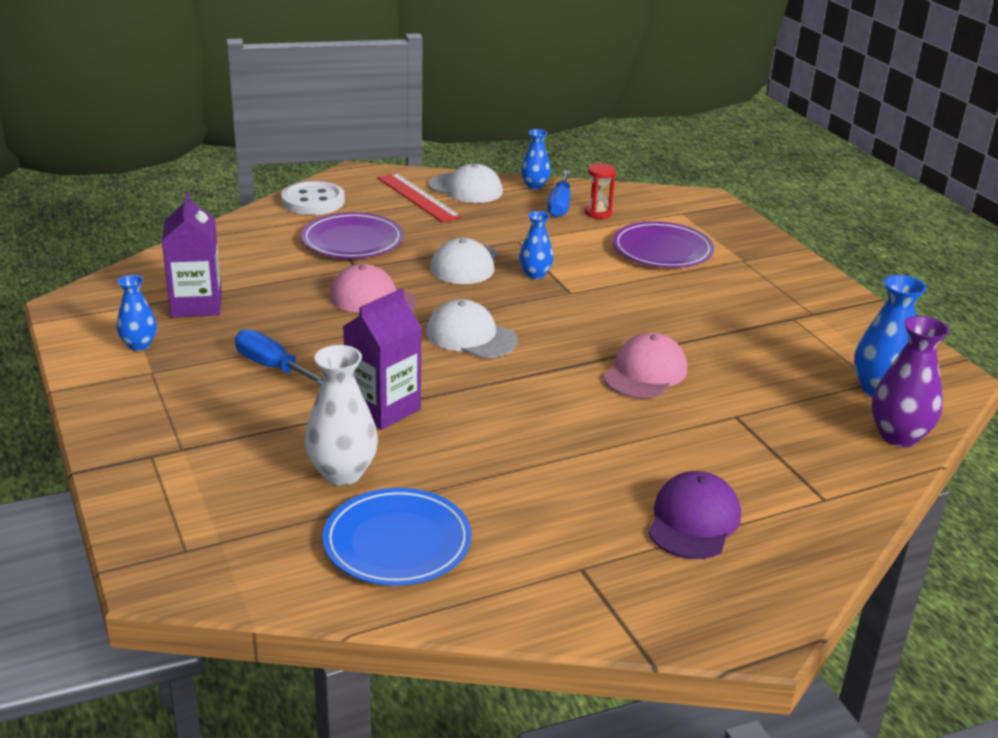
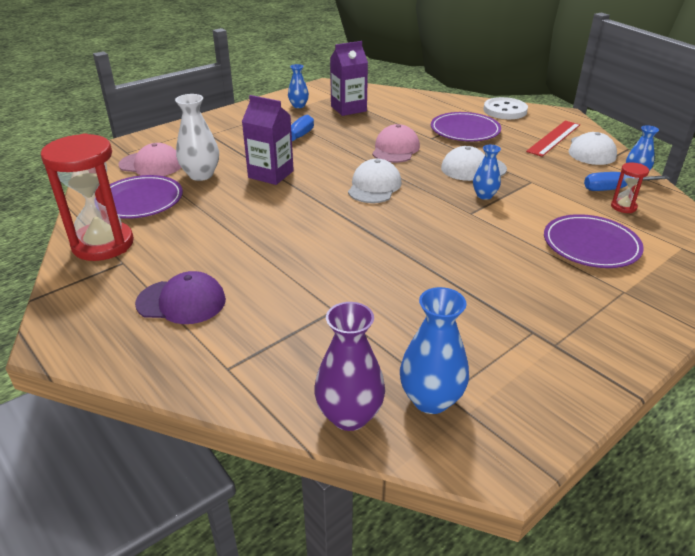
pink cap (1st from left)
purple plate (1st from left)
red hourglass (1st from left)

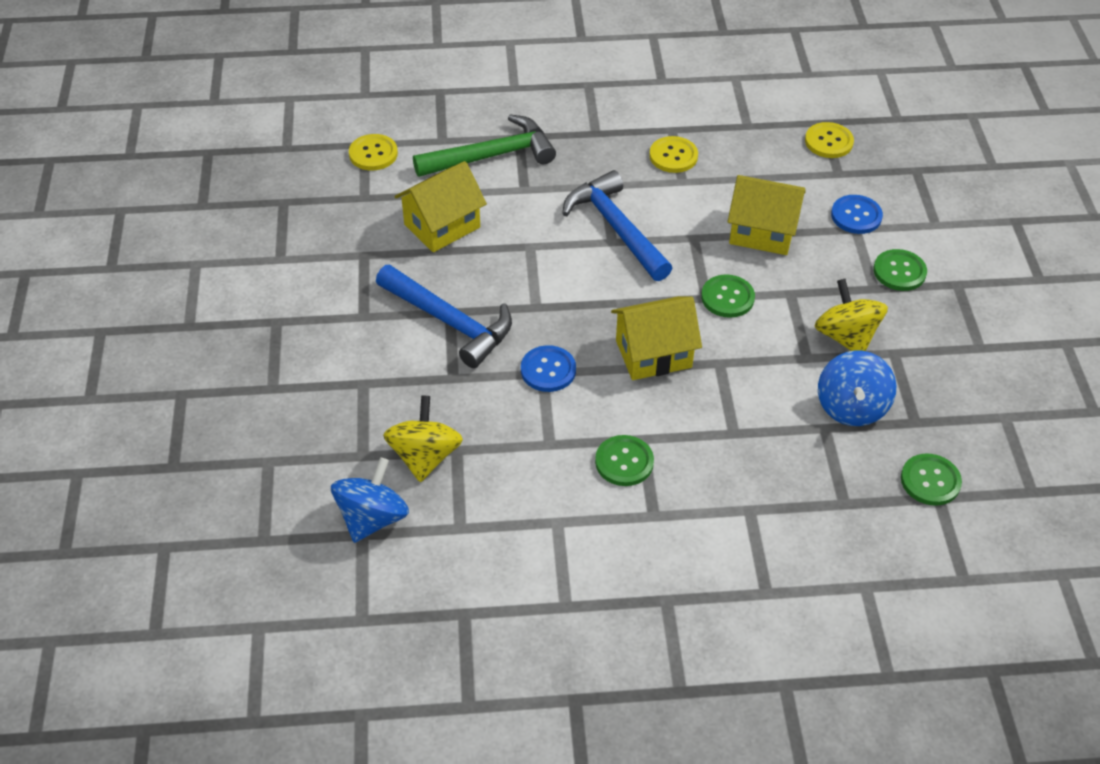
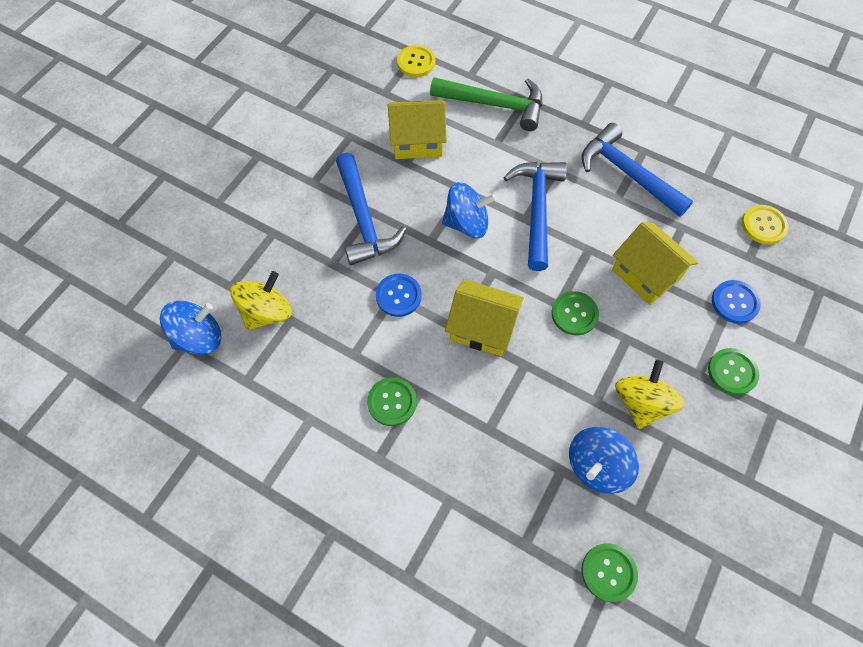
blue hammer (3rd from left)
blue spinning top (2nd from left)

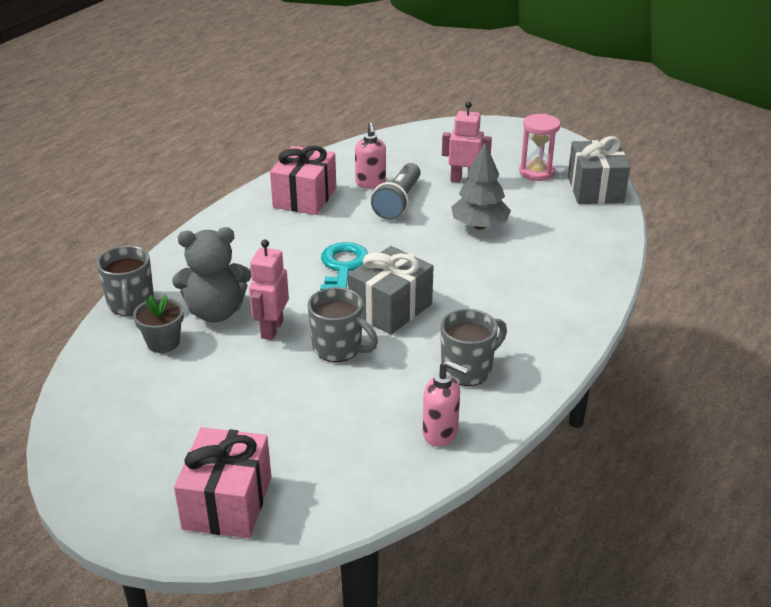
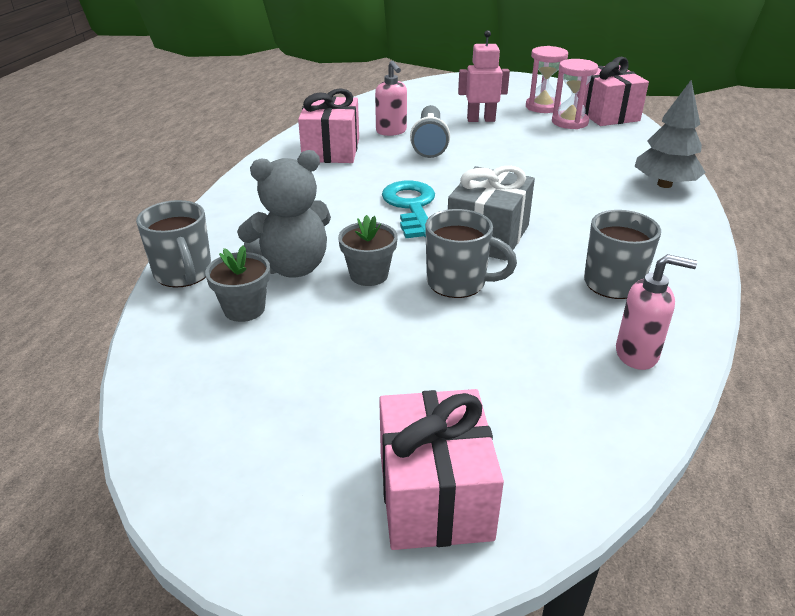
pink gift (3rd from left)
grey tree
grey flower pot (2nd from left)
pink hourglass (2nd from left)

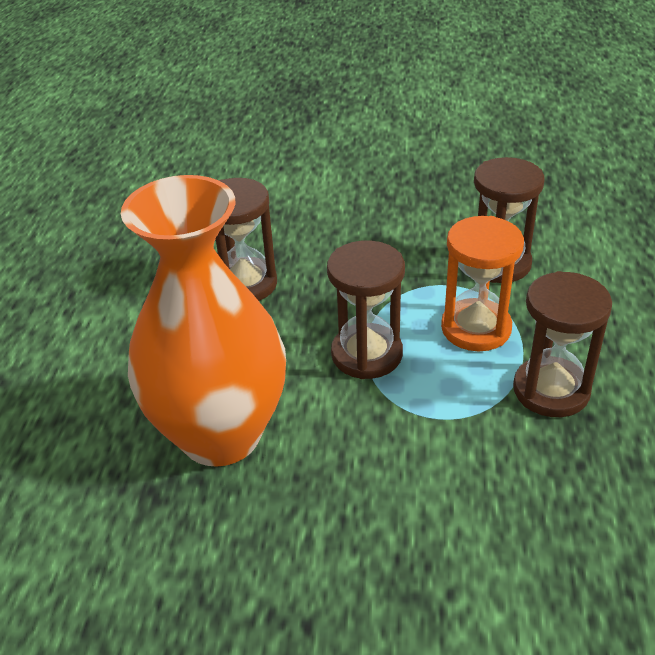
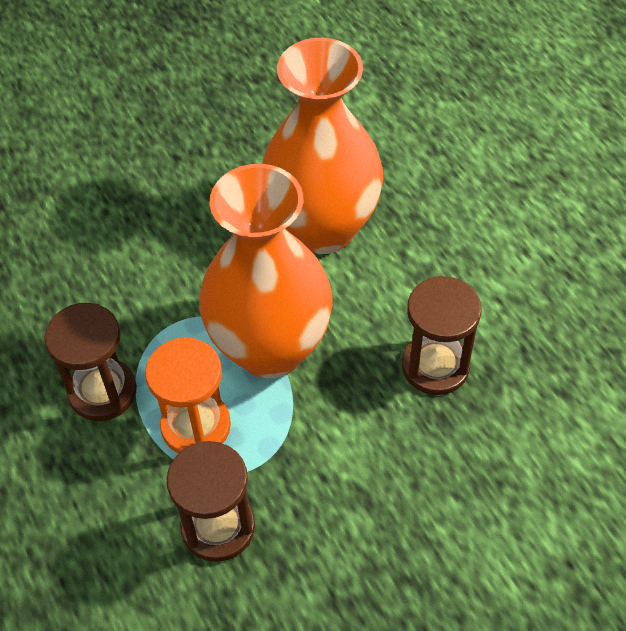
orange vase (1st from left)

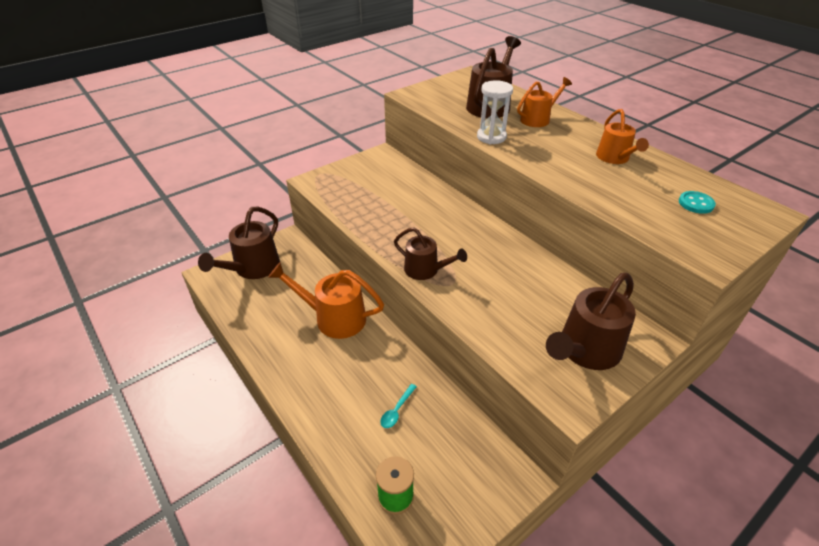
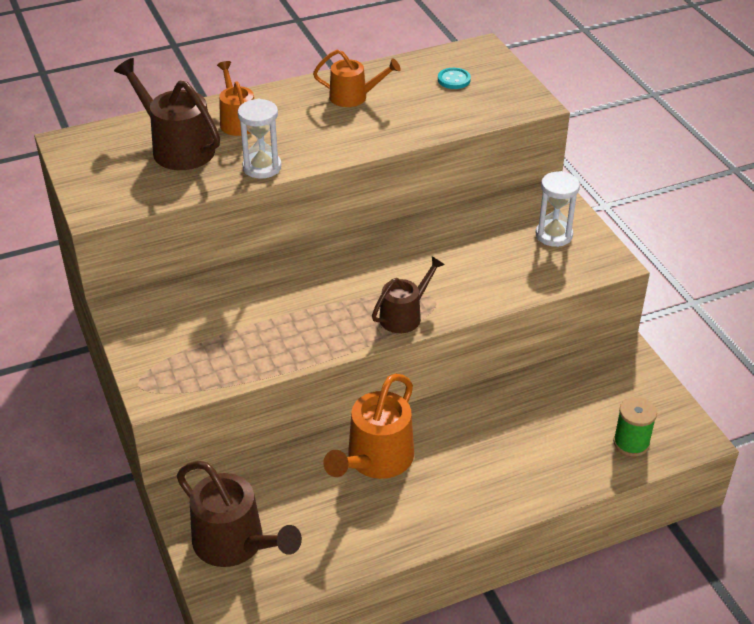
white hourglass (2nd from left)
turquoise spoon

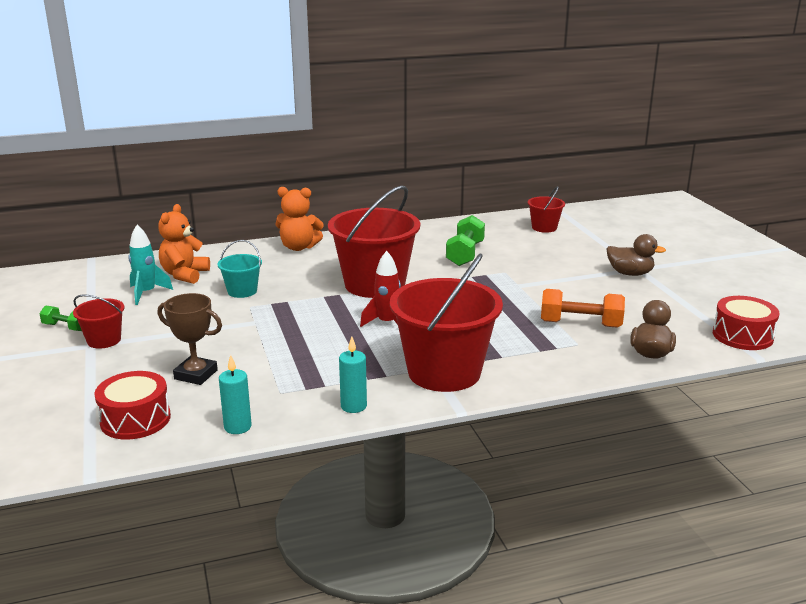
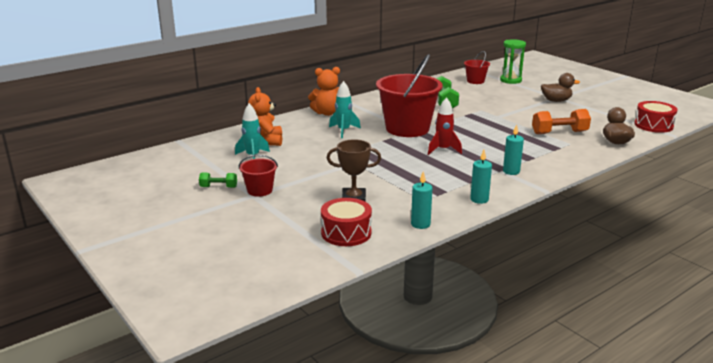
turquoise bucket
turquoise candle (3rd from left)
green hourglass
turquoise rocket (2nd from left)

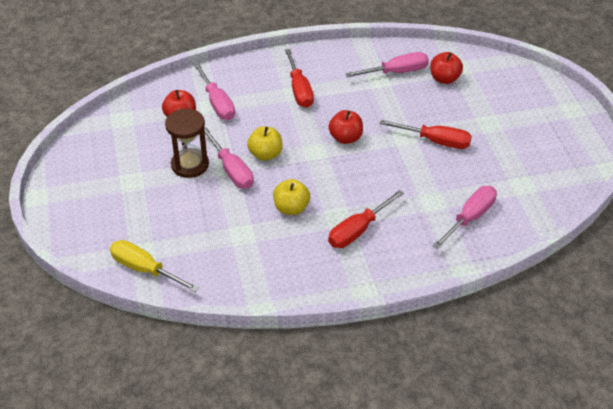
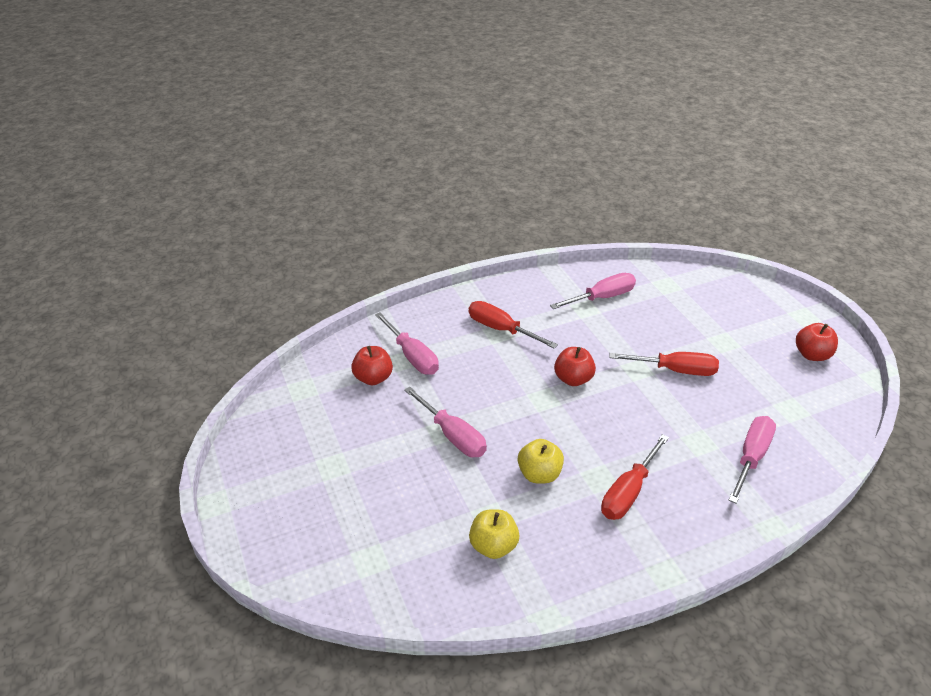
red screwdriver (1st from left)
red apple (3rd from left)
brown hourglass
yellow apple (1st from left)
yellow screwdriver

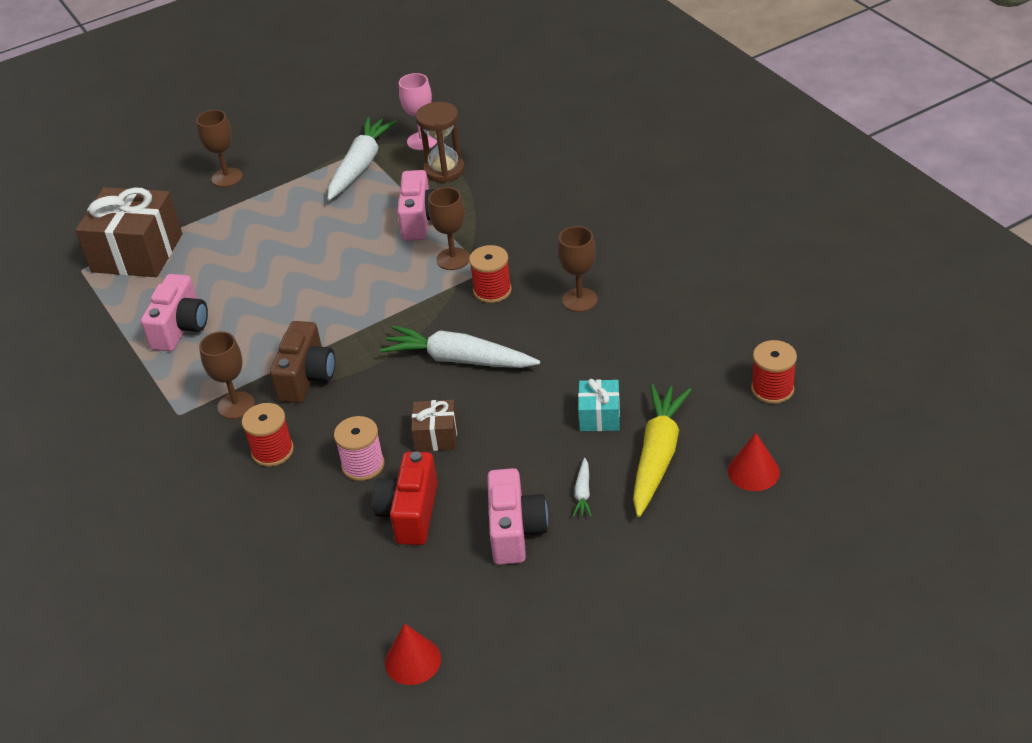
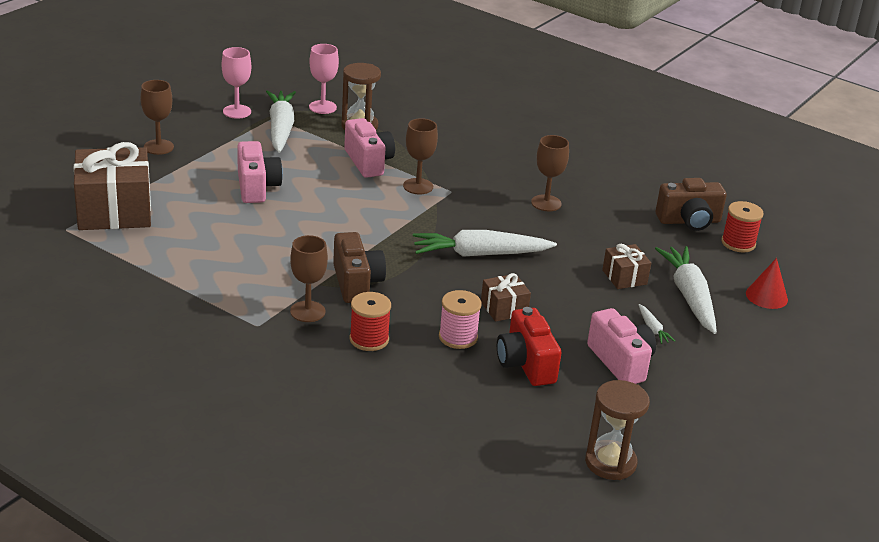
red spool (2nd from left in the first image)
pink camera (1st from left)
brown gift (3rd from left)
white carrot (4th from left)
brown hourglass (2nd from left)
pink goblet (1st from left)
brown camera (2nd from left)

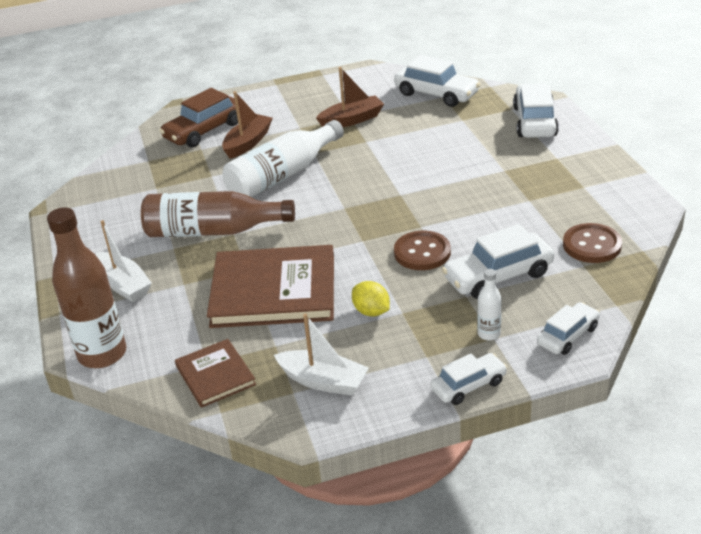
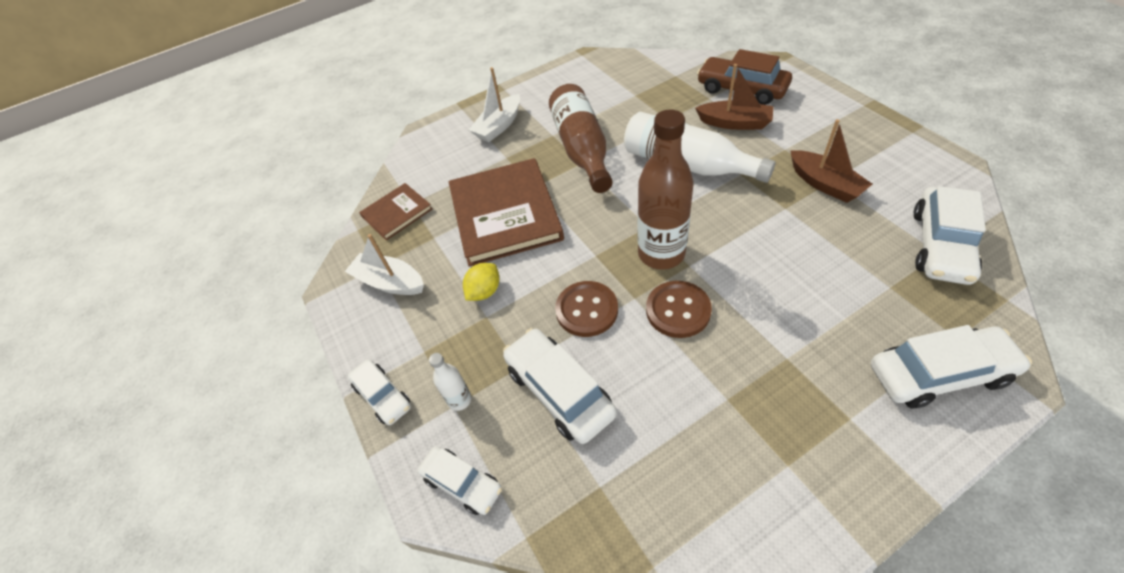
brown bottle (2nd from left)
brown button (2nd from left)
white boat (1st from left)

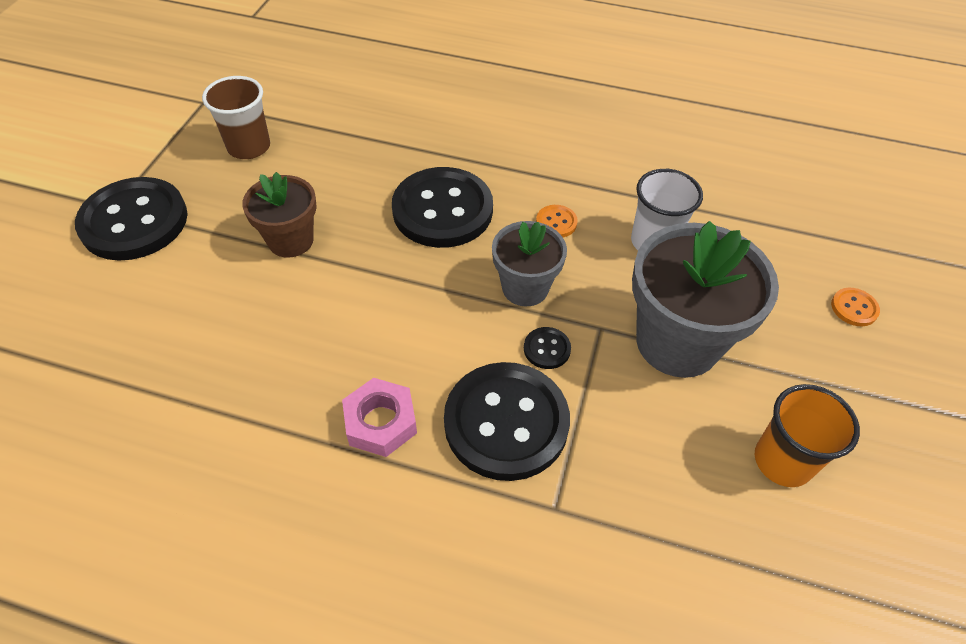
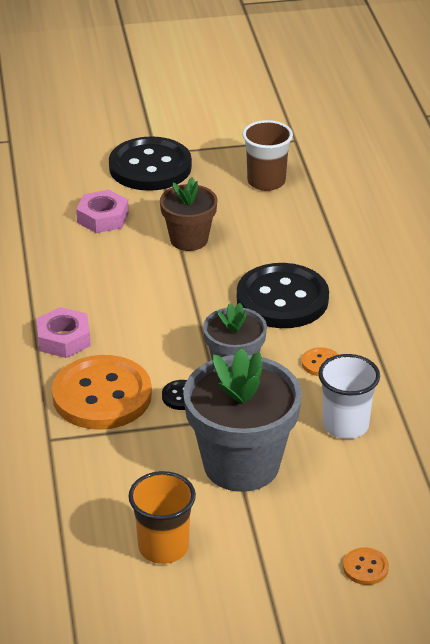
orange button (1st from left)
pink nut (2nd from left)

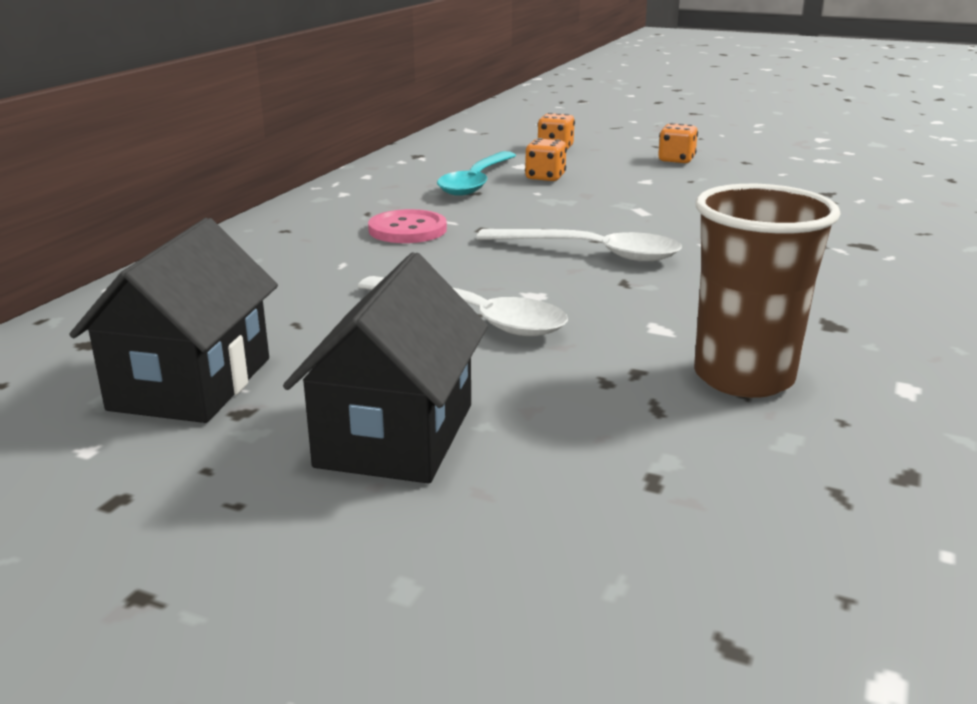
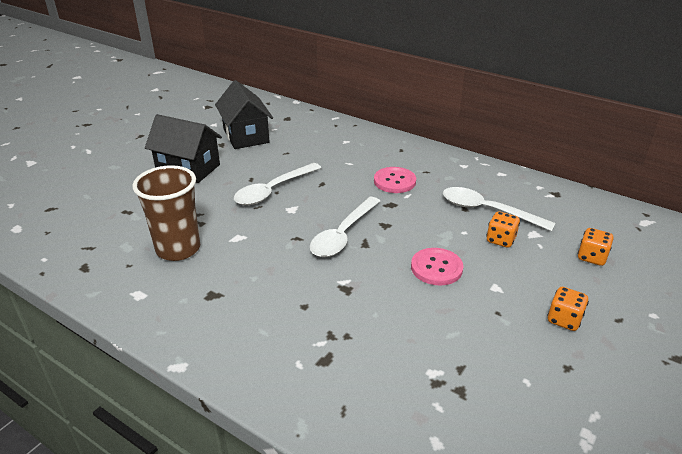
white spoon (3rd from left)
black house (2nd from left)
pink button (2nd from left)

